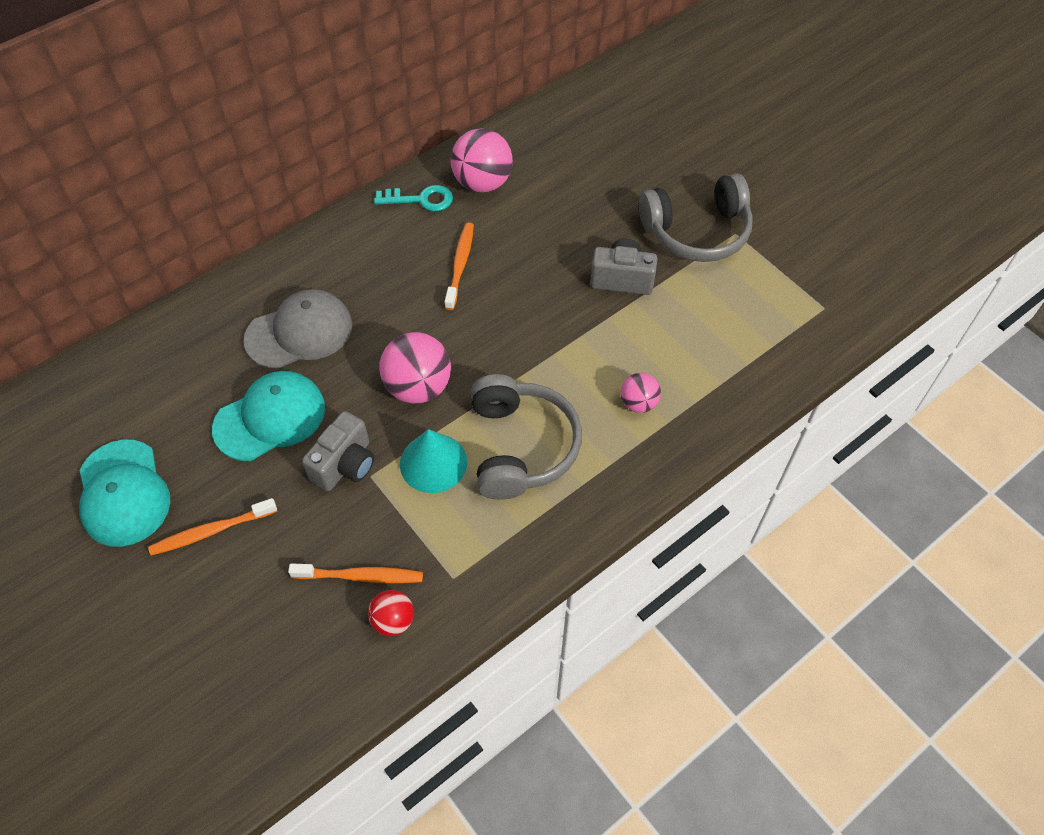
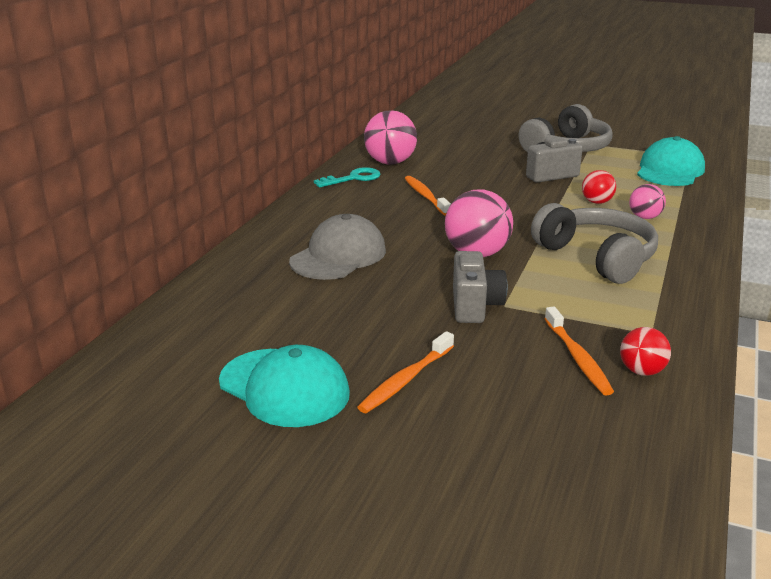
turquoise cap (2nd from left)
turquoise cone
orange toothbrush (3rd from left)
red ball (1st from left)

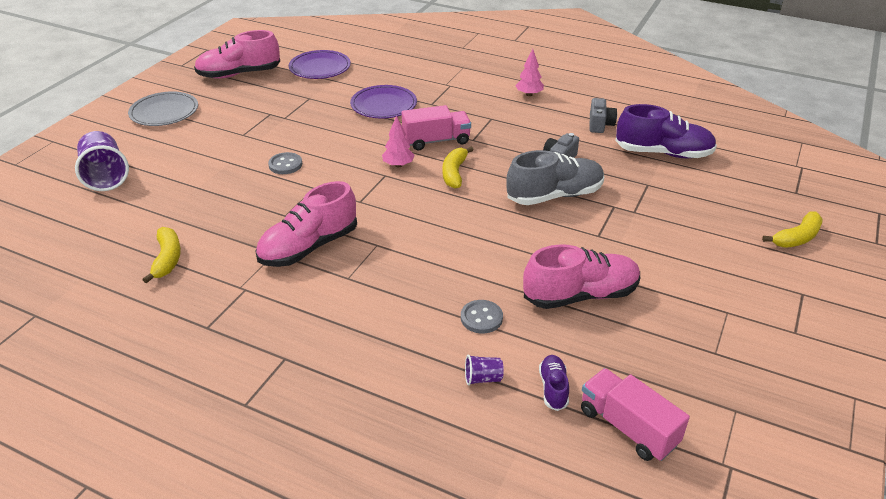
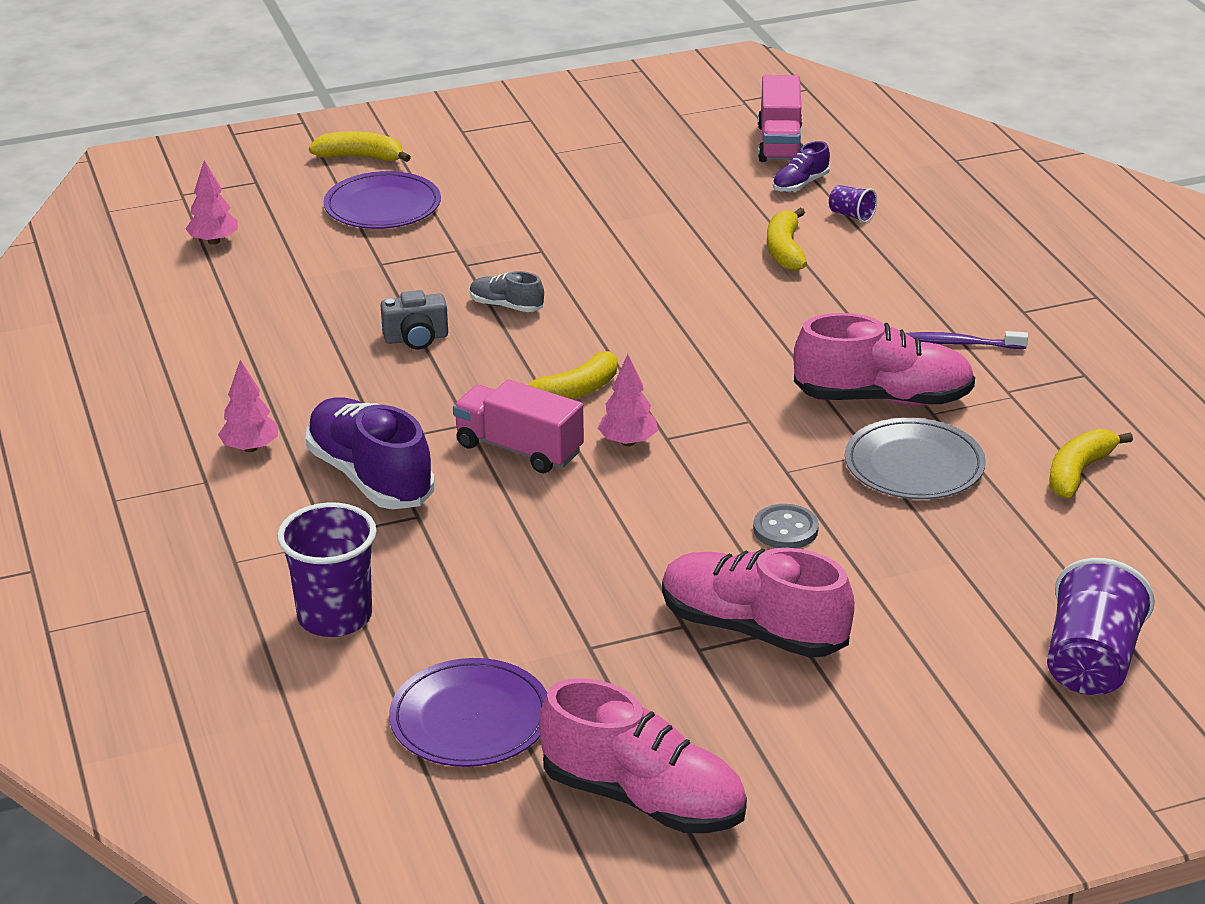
purple plate (1st from left)
grey plate
grey camera (2nd from left in the first image)
purple shoe (1st from left)
grey shoe
pink shoe (2nd from left)
yellow banana (3rd from left)
pink tree (1st from left)
purple toothbrush
purple cup (1st from left)

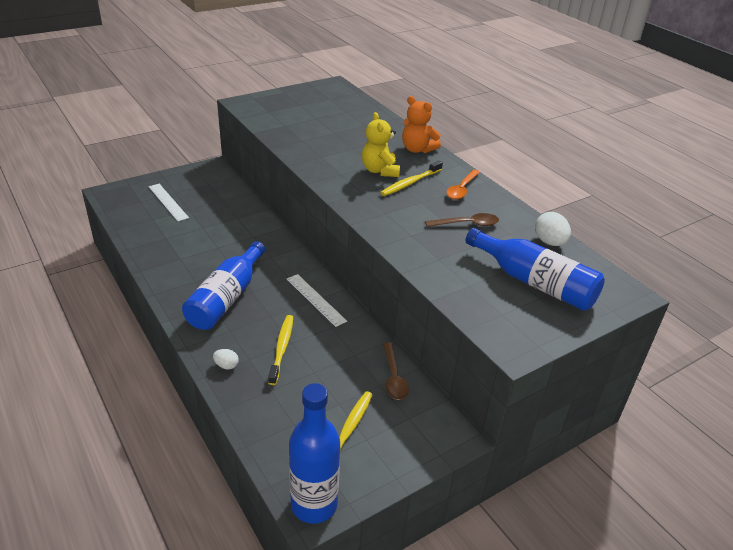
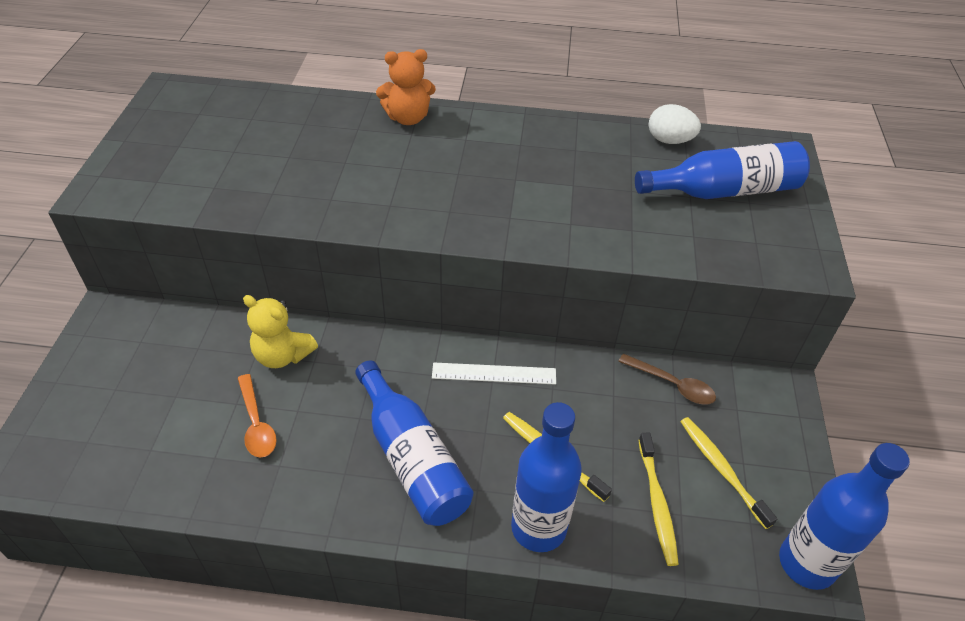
yellow teddy bear
yellow toothbrush (2nd from left)
orange spoon
white ruler (1st from left in the first image)
brown spoon (2nd from left in the first image)
blue bottle (2nd from left)

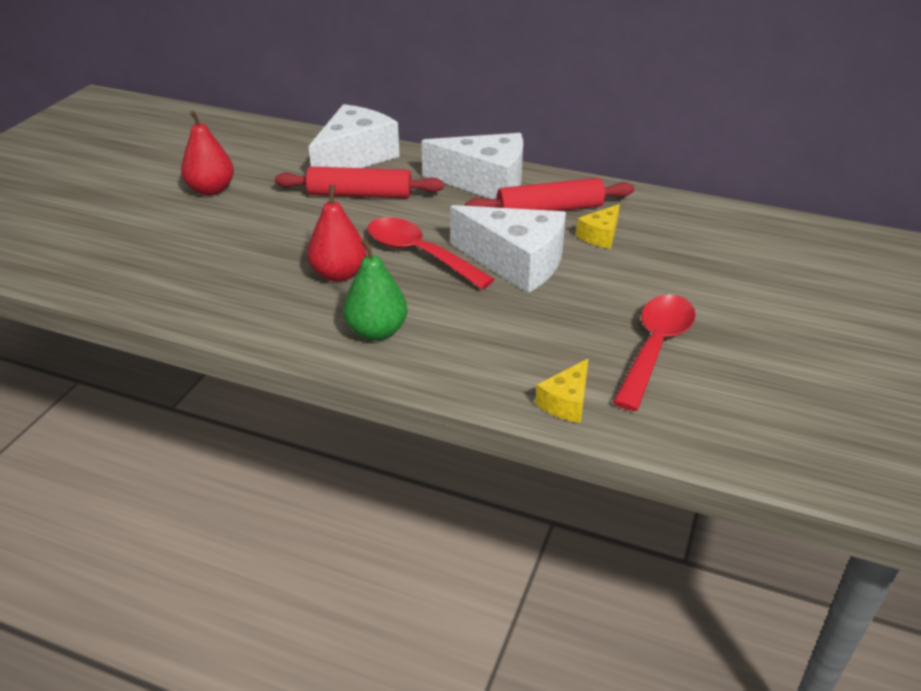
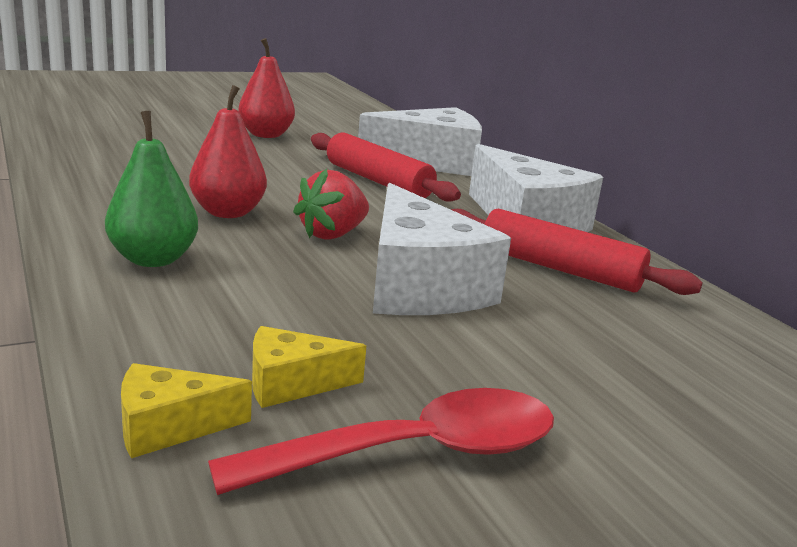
yellow cheese (2nd from left)
red strawberry

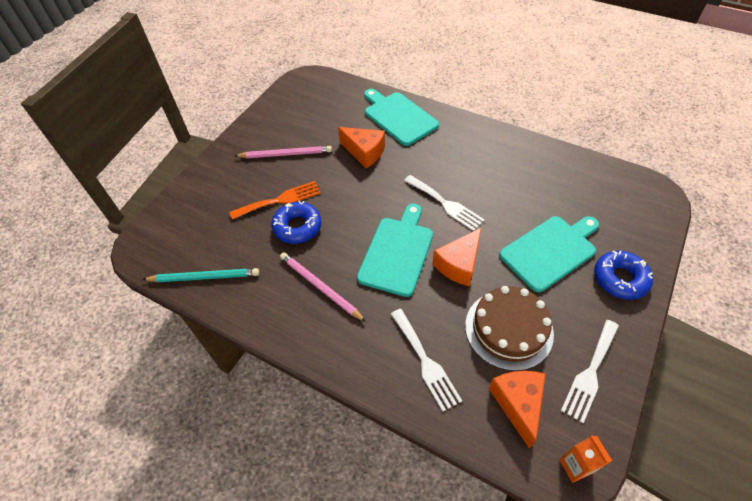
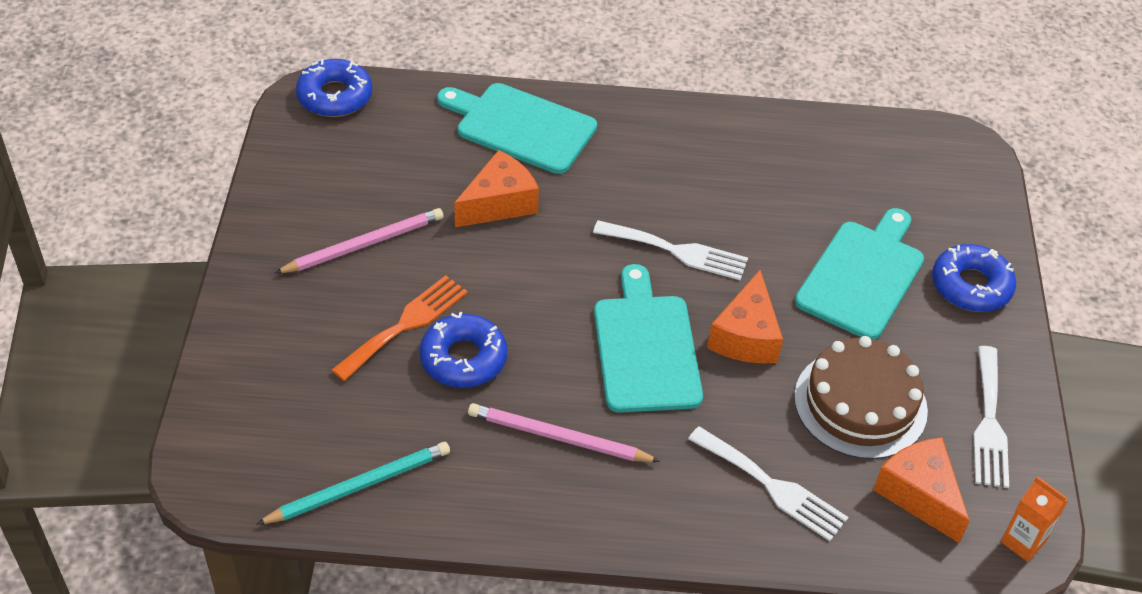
orange cheese (1st from left)
blue donut (1st from left)

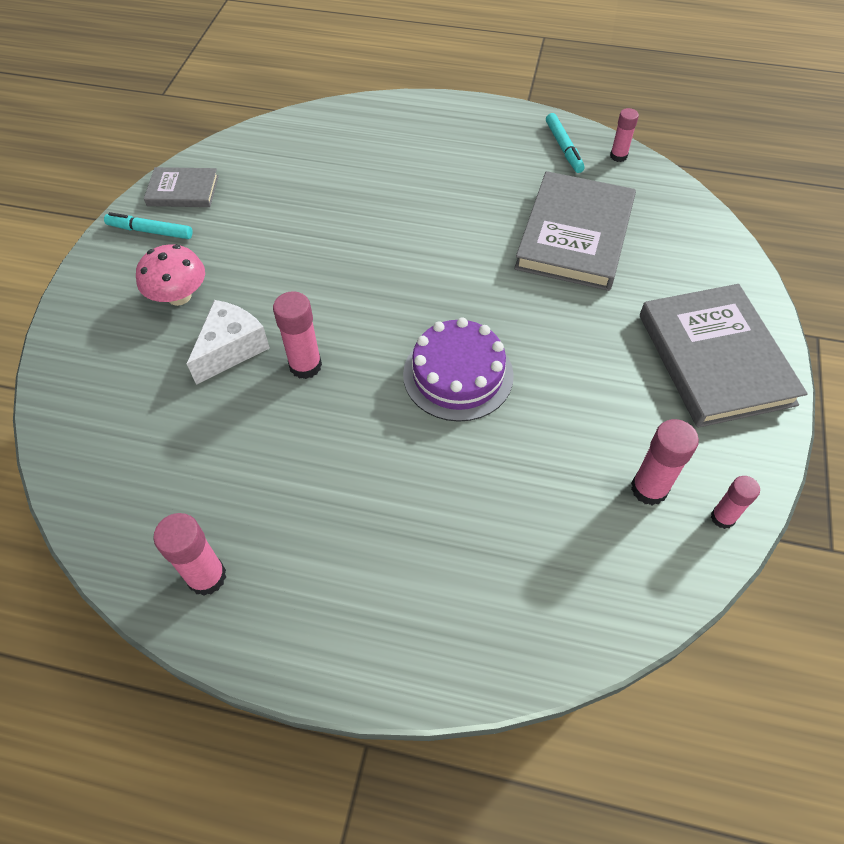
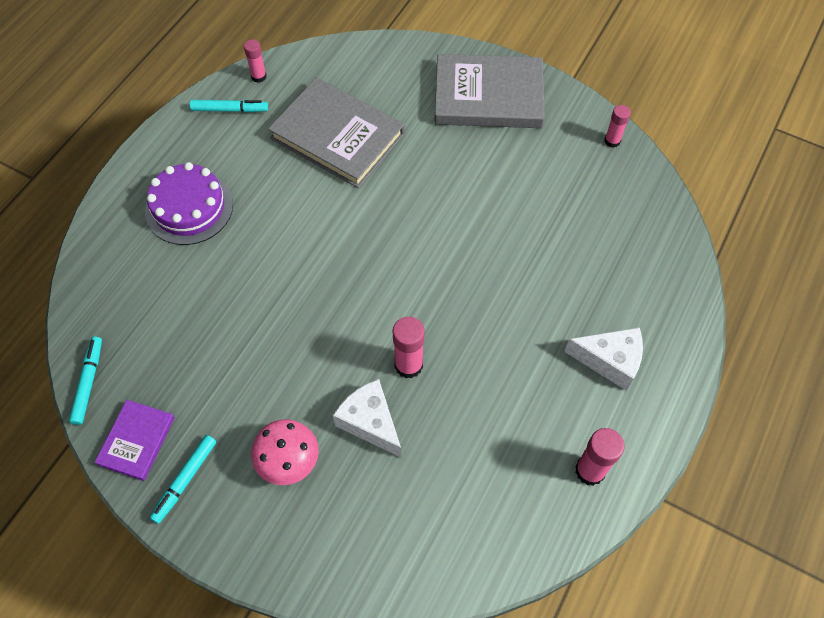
purple book
purple cake
pink glue stick (4th from left in the first image)
white cheese (2nd from left)
turquoise marker (1st from left)

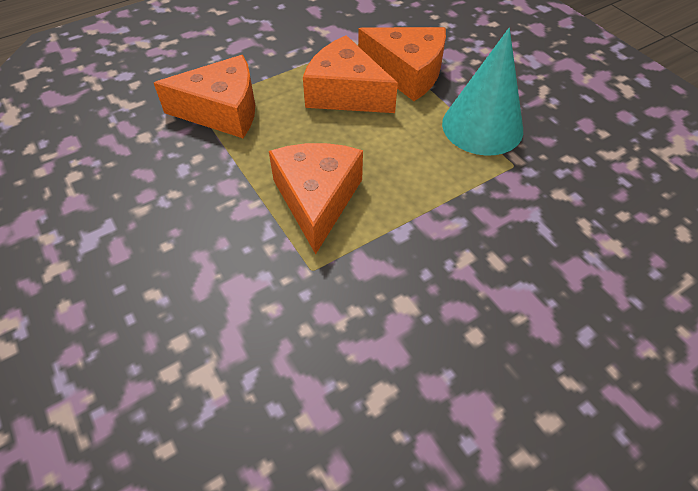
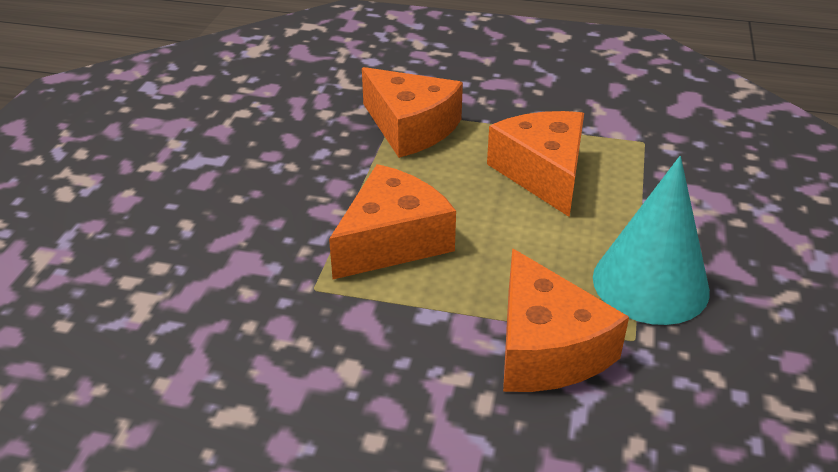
orange cheese (4th from left)

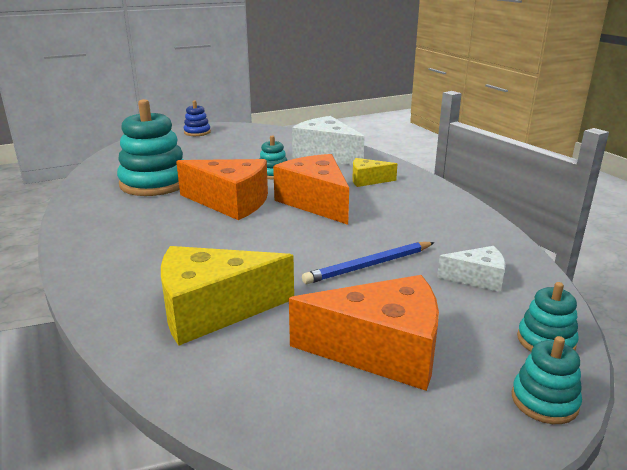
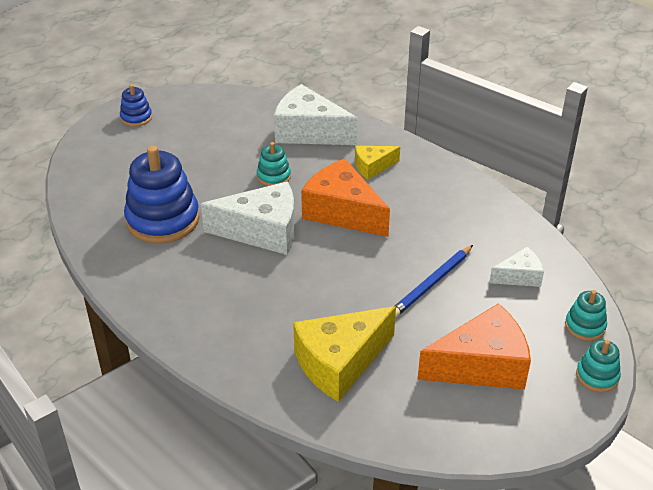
blue stacking toy (2nd from left)
white cheese (1st from left)

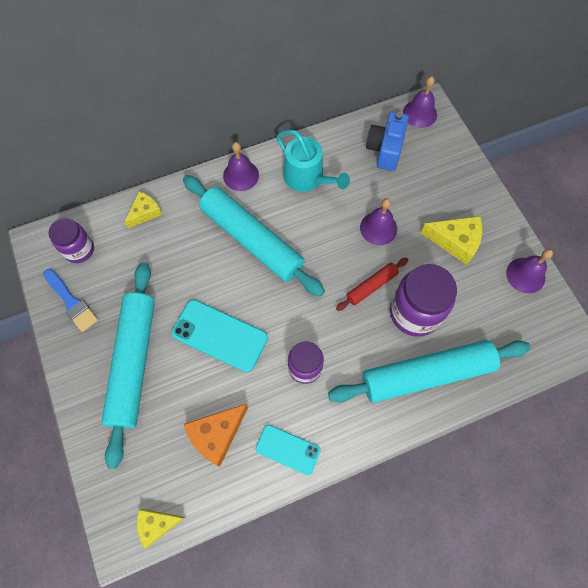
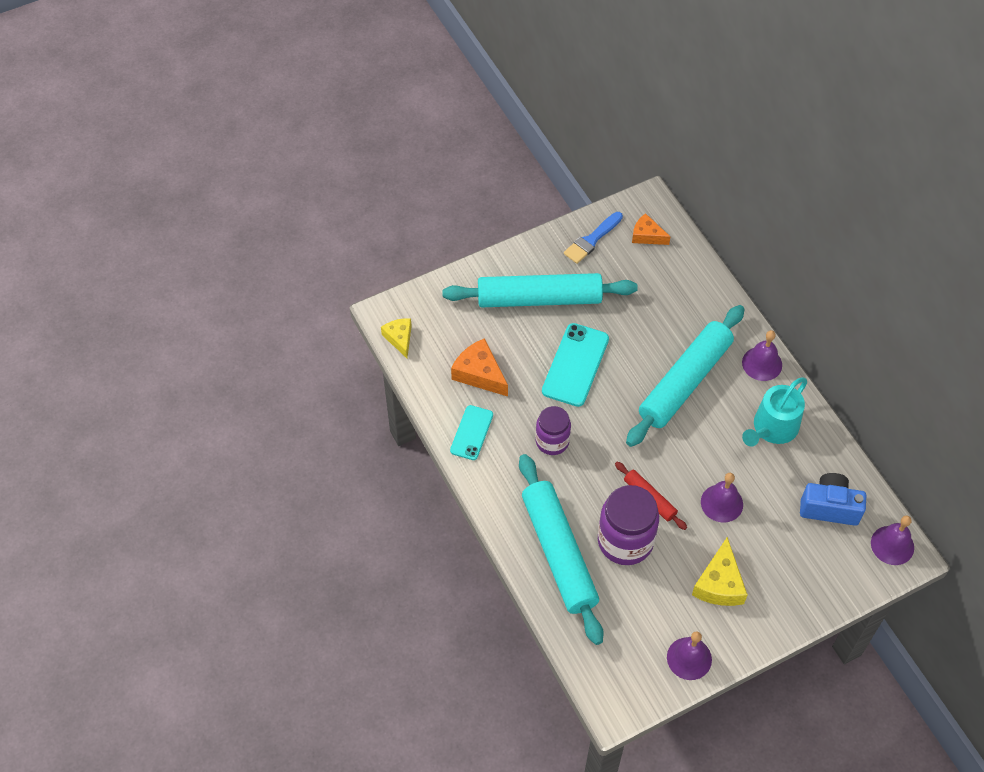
yellow cheese (1st from left in the first image)
orange cheese (2nd from left)

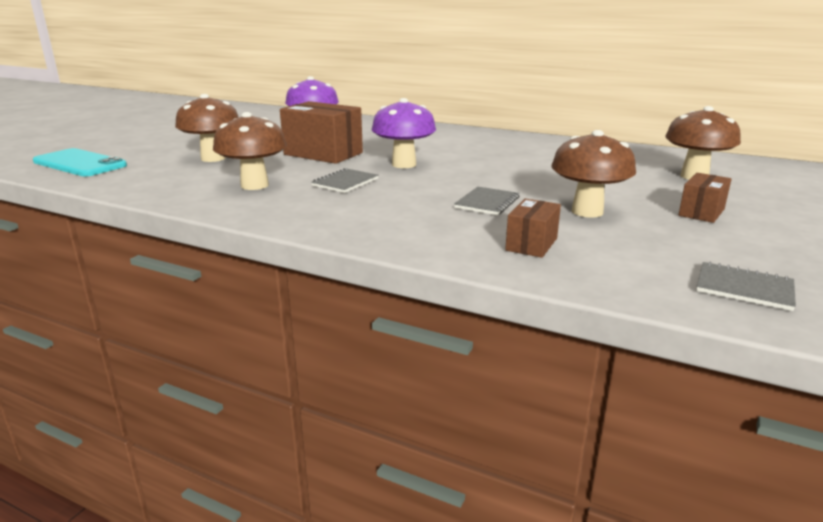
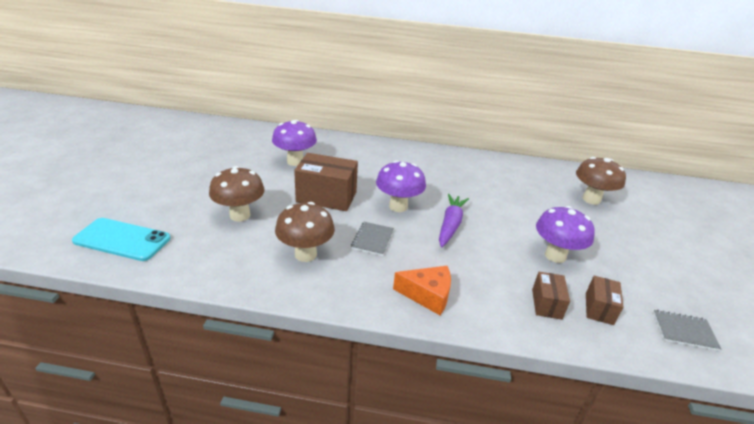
purple mushroom (3rd from left)
brown box (3rd from left)
grey notebook (2nd from left in the first image)
purple carrot
orange cheese

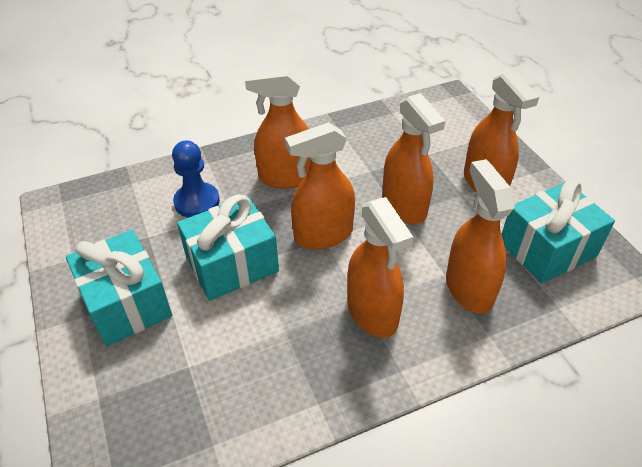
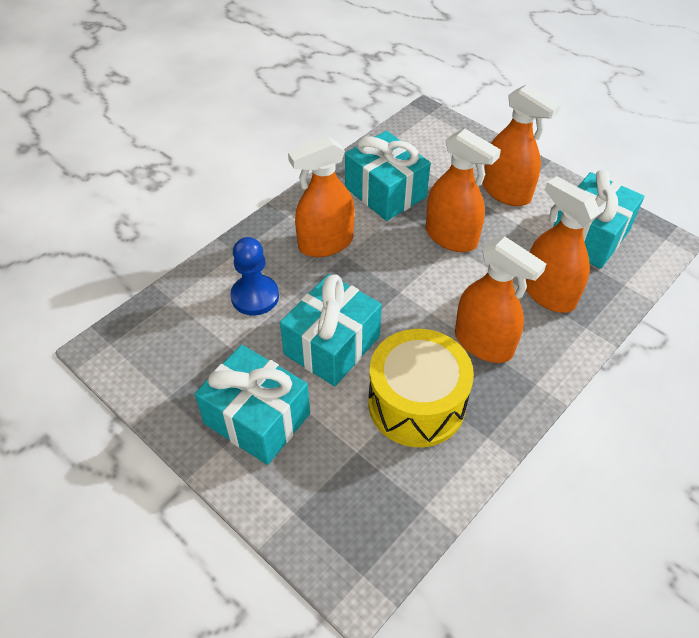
orange spray bottle (2nd from left in the first image)
turquoise gift (3rd from left)
yellow drum

